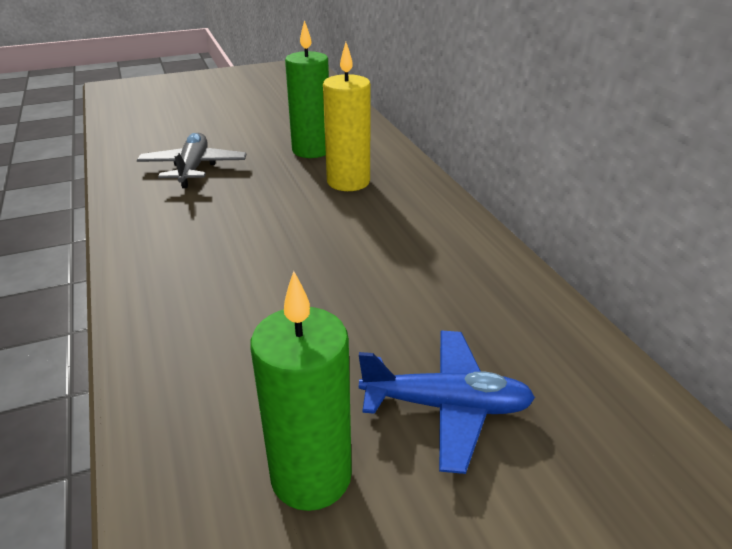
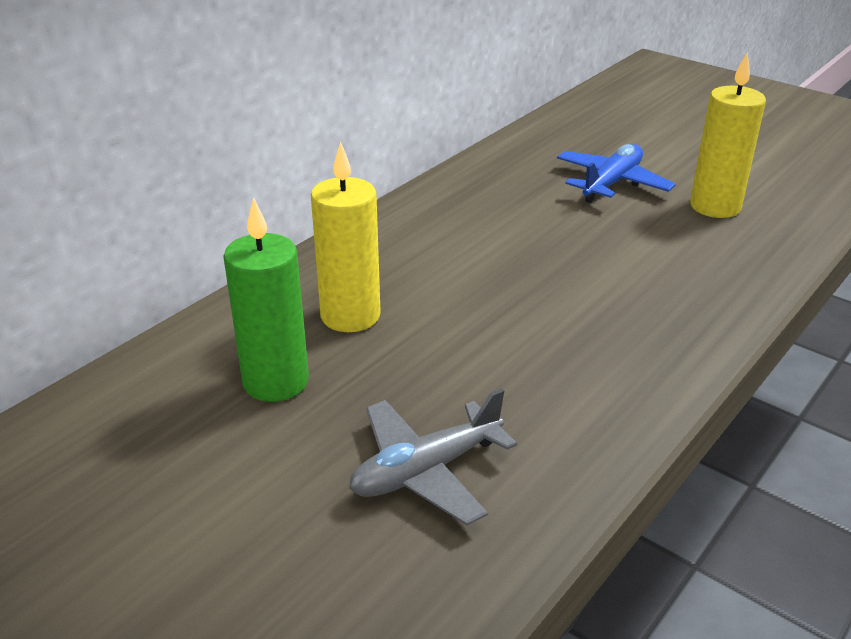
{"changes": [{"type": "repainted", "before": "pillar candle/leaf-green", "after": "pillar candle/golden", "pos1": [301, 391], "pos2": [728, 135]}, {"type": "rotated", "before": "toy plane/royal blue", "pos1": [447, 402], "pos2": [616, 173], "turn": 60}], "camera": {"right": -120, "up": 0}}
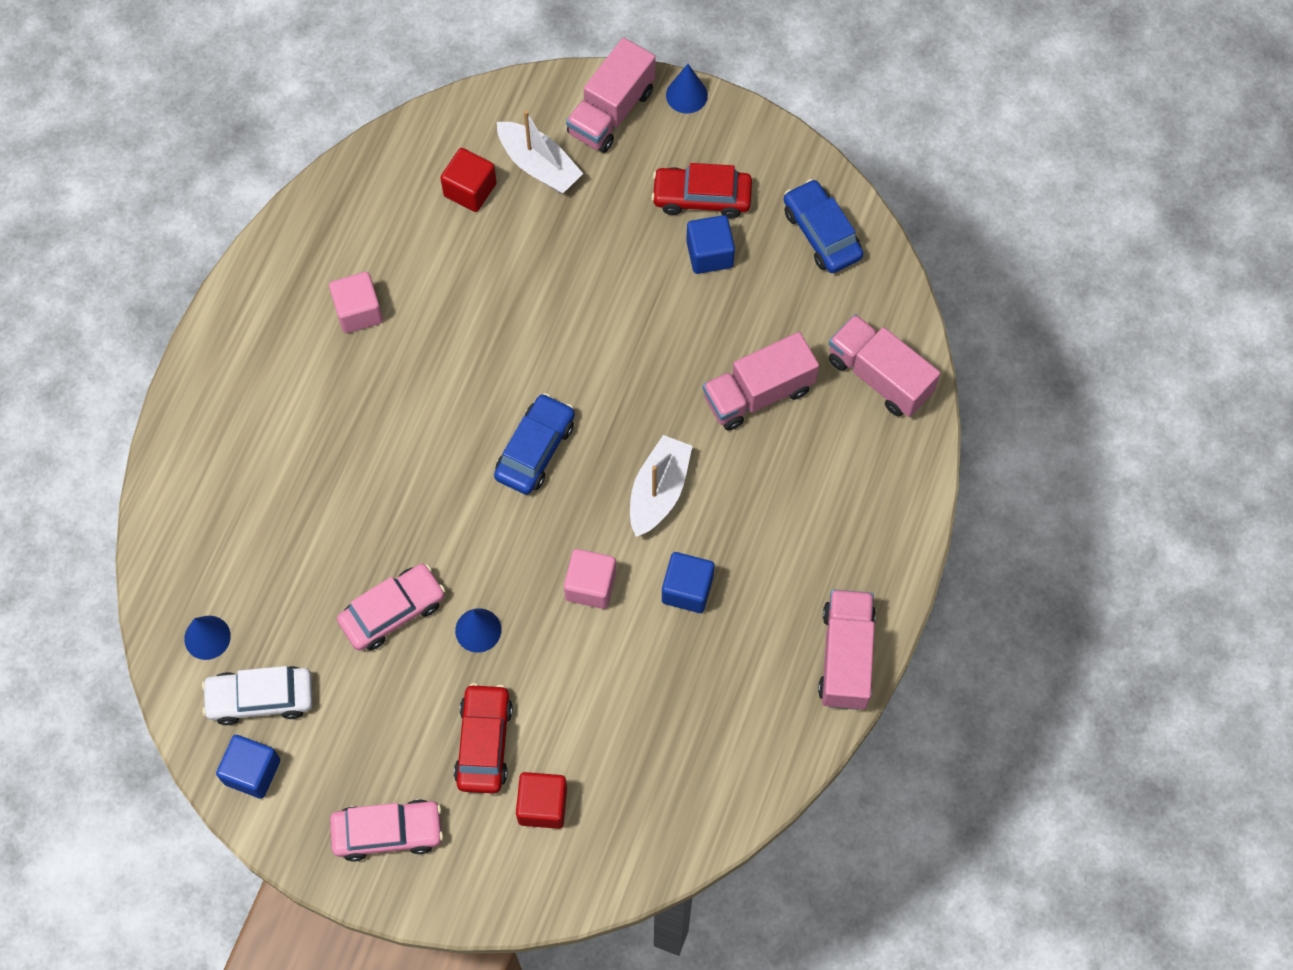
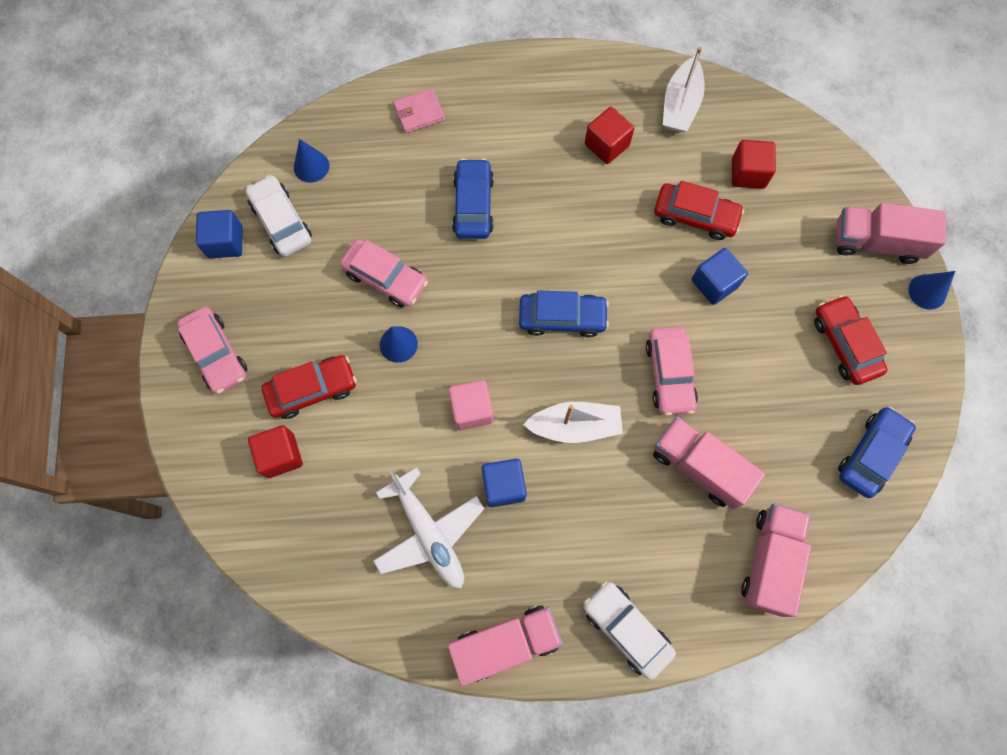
{"changes": [{"type": "shifted", "before": "sailboat/pure white", "pos1": [540, 151], "pos2": [684, 89]}, {"type": "shifted", "before": "cube/royal blue", "pos1": [710, 244], "pos2": [720, 276]}, {"type": "repainted", "before": "cube/rose-pink", "after": "cube/red", "pos1": [356, 302], "pos2": [609, 135]}, {"type": "new", "after": "wallet/rose-pink", "pos2": [419, 110]}, {"type": "new", "after": "car/royal blue", "pos2": [473, 198]}, {"type": "new", "after": "car/red", "pos2": [699, 210]}, {"type": "new", "after": "car/rose-pink", "pos2": [672, 371]}, {"type": "new", "after": "toy plane/pure white", "pos2": [428, 527]}, {"type": "new", "after": "car/pure white", "pos2": [630, 630]}], "camera": {"right": 65, "up": 5}}
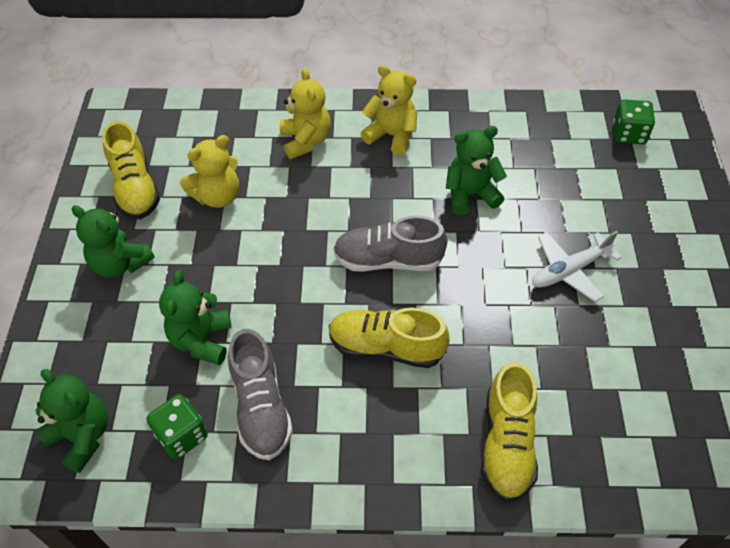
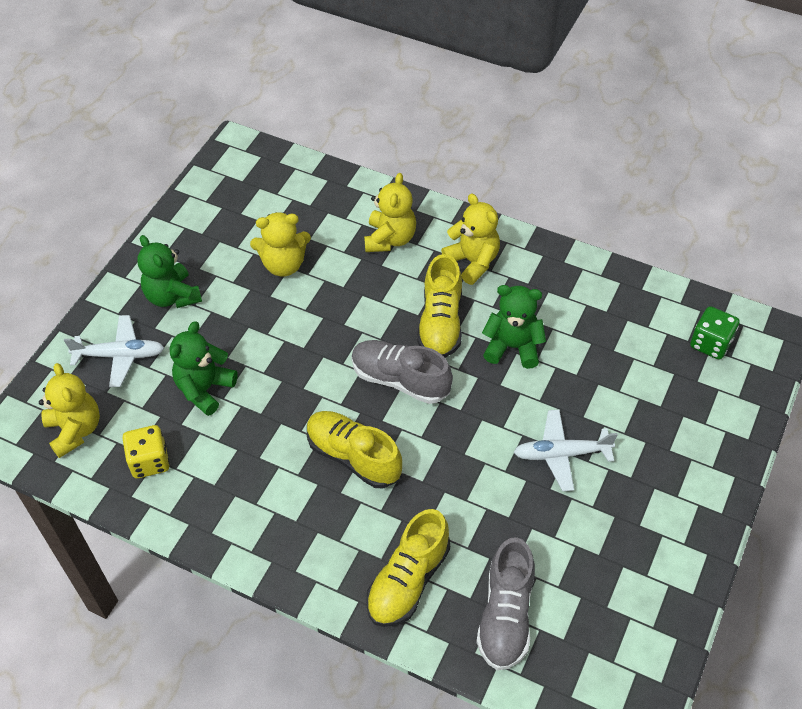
{"changes": [{"type": "shifted", "before": "shoe/golden", "pos1": [131, 170], "pos2": [439, 306]}, {"type": "shifted", "before": "shoe/grey", "pos1": [260, 394], "pos2": [505, 603]}, {"type": "repainted", "before": "teddy/leaf-green", "after": "teddy/golden", "pos1": [71, 421], "pos2": [69, 410]}, {"type": "repainted", "before": "game die/leaf-green", "after": "game die/golden", "pos1": [177, 426], "pos2": [146, 451]}, {"type": "new", "after": "toy plane/pure white", "pos2": [114, 351]}], "camera": {"right": 25, "up": 0}}
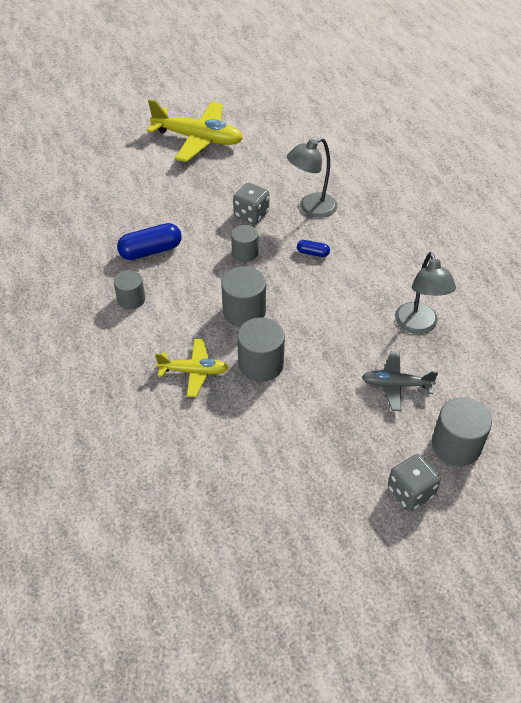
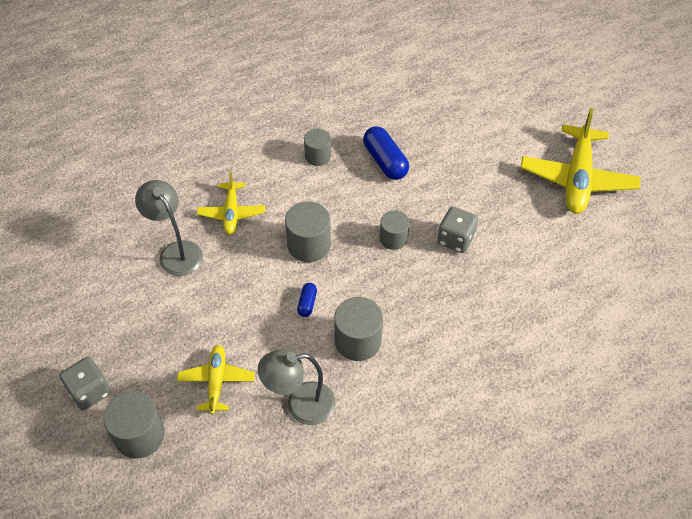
{"changes": [{"type": "shifted", "before": "lamp/grey", "pos1": [312, 178], "pos2": [169, 228]}, {"type": "shifted", "before": "pill shape/royal blue", "pos1": [313, 248], "pos2": [307, 300]}, {"type": "shifted", "before": "solid cylinder/grey", "pos1": [261, 349], "pos2": [358, 329]}, {"type": "repainted", "before": "toy plane/grey", "after": "toy plane/golden", "pos1": [400, 381], "pos2": [216, 380]}], "camera": {"right": 85, "up": 5}}
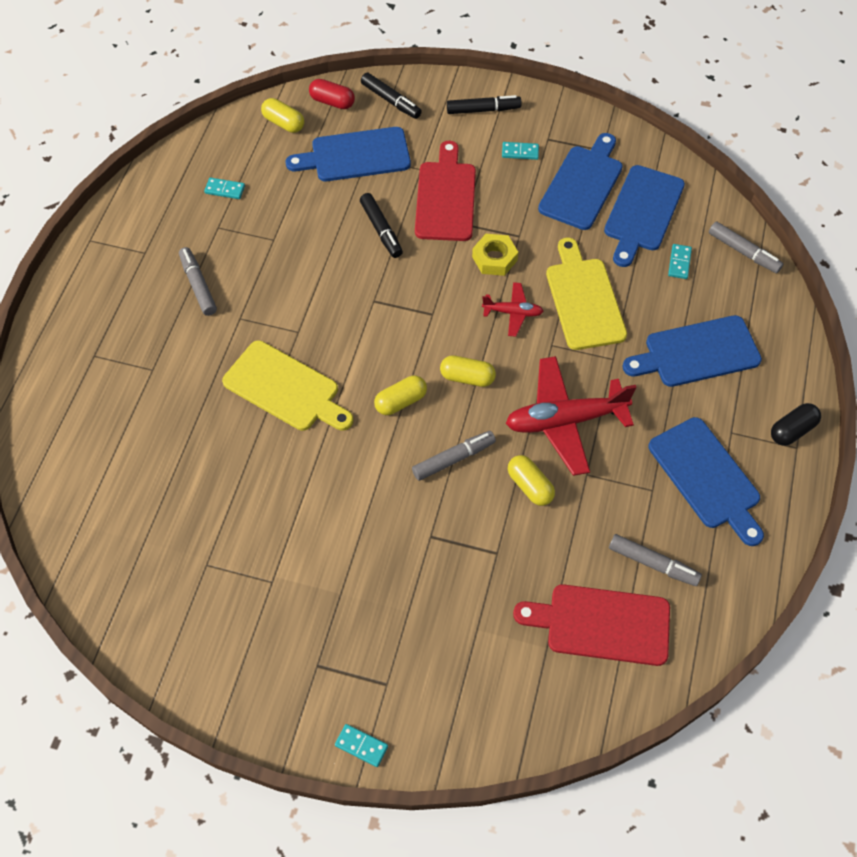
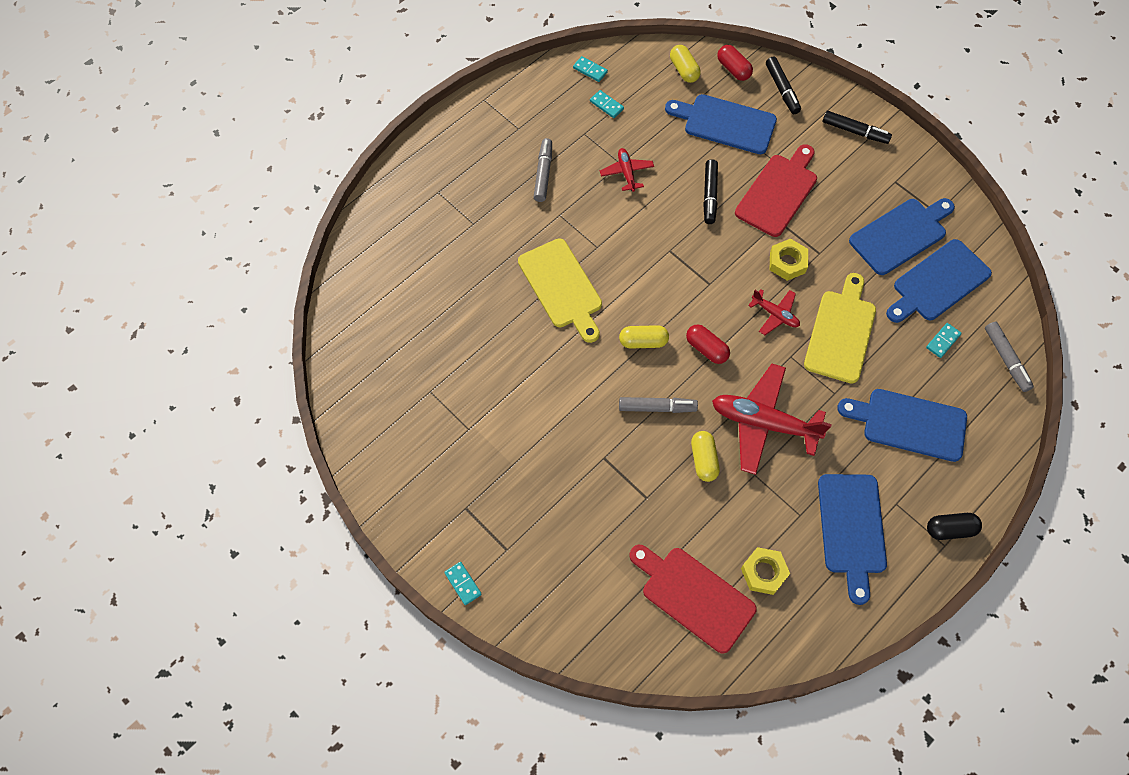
{"changes": [{"type": "shifted", "before": "domino piece/turquoise", "pos1": [520, 151], "pos2": [590, 69]}, {"type": "repainted", "before": "pill shape/golden", "after": "pill shape/red", "pos1": [468, 371], "pos2": [708, 344]}, {"type": "swapped", "before": "marker pen/grey", "after": "nut/golden", "pos1": [655, 560], "pos2": [765, 571]}, {"type": "new", "after": "toy plane/red", "pos2": [627, 170]}], "camera": {"right": 30, "up": 5}}
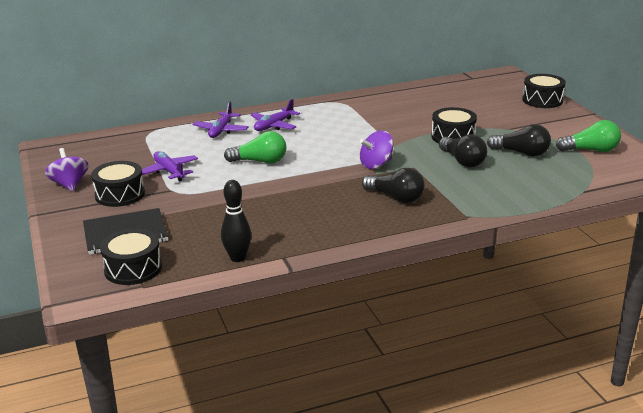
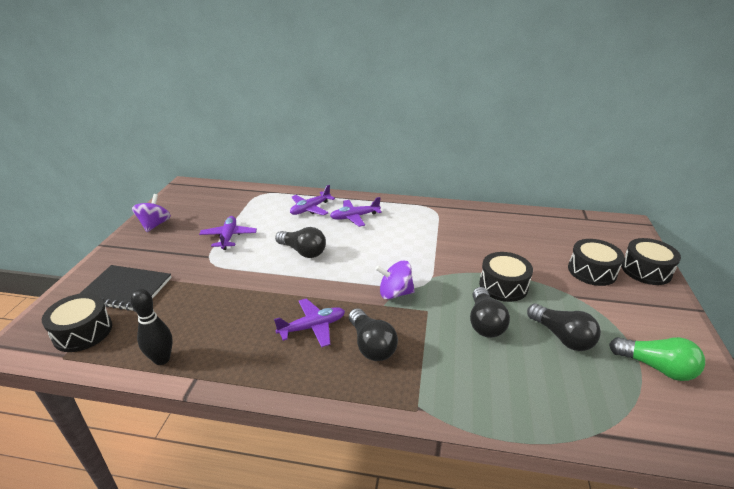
{"changes": [{"type": "repainted", "before": "bulb/leaf-green", "after": "bulb/black", "pos1": [255, 147], "pos2": [300, 242]}, {"type": "shifted", "before": "snare drum/black", "pos1": [118, 184], "pos2": [596, 262]}, {"type": "new", "after": "toy plane/royal purple", "pos2": [309, 322]}], "camera": {"right": 30, "up": 5}}
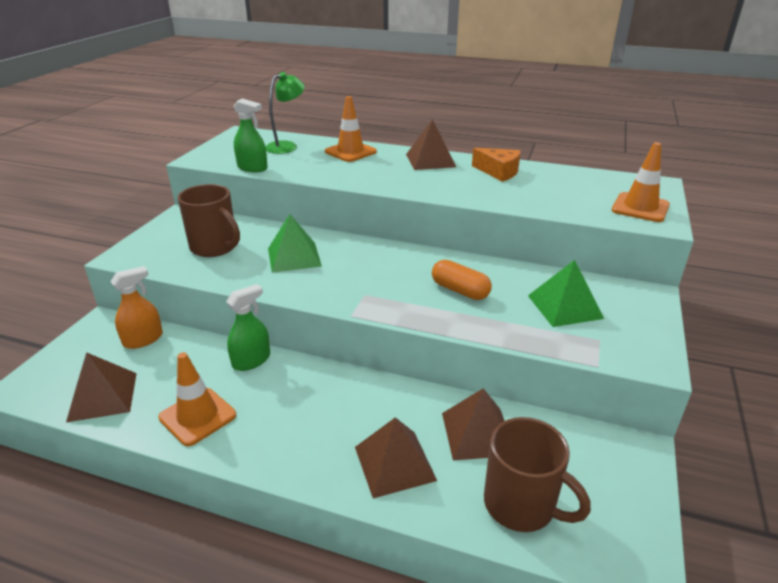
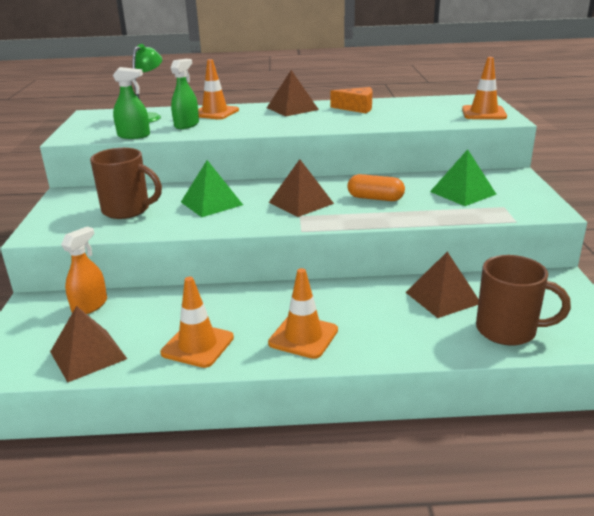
{"changes": [{"type": "shifted", "before": "sprayer/leaf-green", "pos1": [248, 327], "pos2": [185, 94]}, {"type": "shifted", "before": "solid pyramid/dark brown", "pos1": [396, 457], "pos2": [301, 188]}, {"type": "new", "after": "road cone/orange-coloured", "pos2": [303, 313]}], "camera": {"right": -20, "up": -5}}
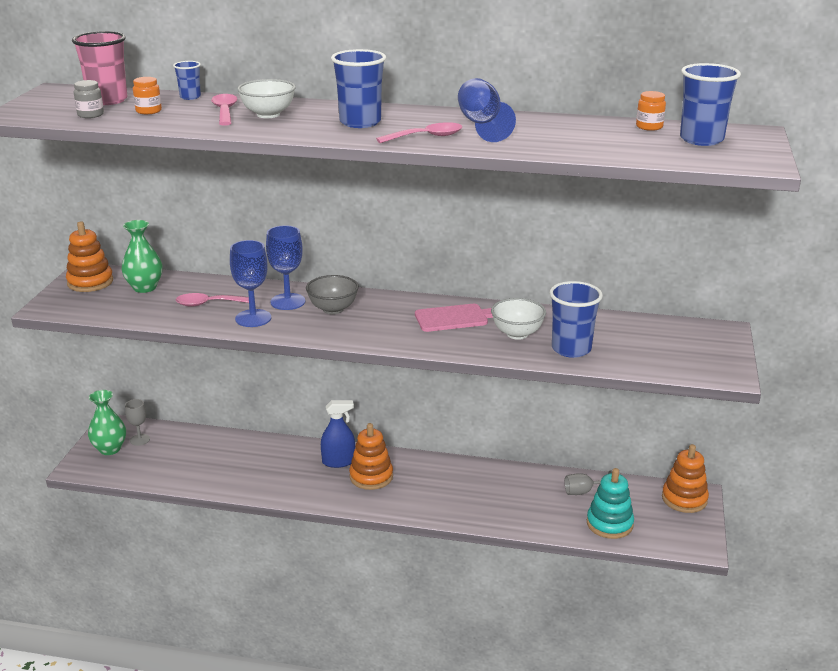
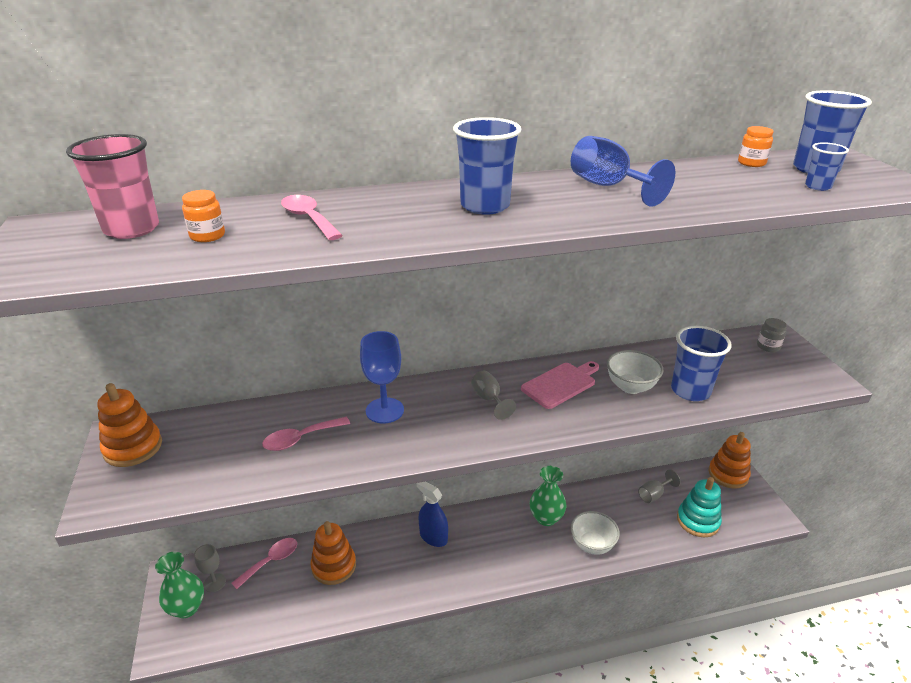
{"changes": [{"type": "shifted", "before": "cup/royal blue", "pos1": [187, 80], "pos2": [827, 166]}, {"type": "shifted", "before": "serving bowl/pure white", "pos1": [266, 98], "pos2": [595, 533]}, {"type": "shifted", "before": "preserve jar/grey", "pos1": [89, 99], "pos2": [772, 335]}, {"type": "shifted", "before": "tablespoon/rose-pink", "pos1": [419, 132], "pos2": [264, 563]}, {"type": "shifted", "before": "vase/leaf-green", "pos1": [142, 256], "pos2": [548, 496]}, {"type": "gone", "before": "goblet/royal blue", "pos1": [250, 283]}, {"type": "gone", "before": "serving bowl/grey", "pos1": [332, 294]}, {"type": "rotated", "before": "sprayer/royal blue", "pos1": [338, 434], "pos2": [432, 514], "turn": -105}, {"type": "shifted", "before": "stacking rings/orange-coloured", "pos1": [371, 456], "pos2": [333, 553]}, {"type": "new", "after": "goblet/grey", "pos2": [493, 395]}], "camera": {"right": -25, "up": 5}}
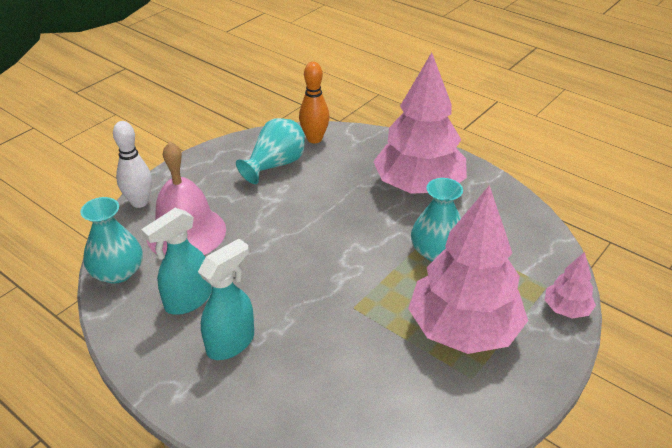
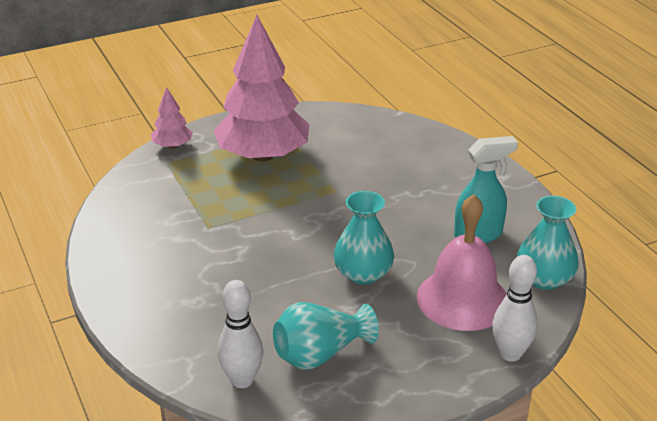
{"changes": [{"type": "gone", "before": "toy tree/rose-pink", "pos1": [420, 123]}, {"type": "repainted", "before": "skittle/orange-coloured", "after": "skittle/pure white", "pos1": [314, 102], "pos2": [240, 334]}, {"type": "shifted", "before": "vase/turquoise", "pos1": [437, 219], "pos2": [363, 237]}, {"type": "gone", "before": "sprayer/turquoise", "pos1": [226, 299]}], "camera": {"right": -155, "up": -5}}
